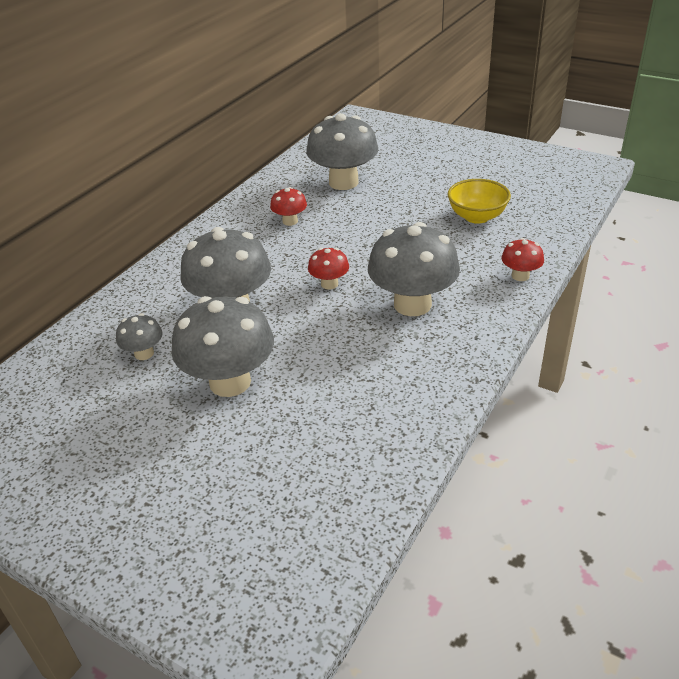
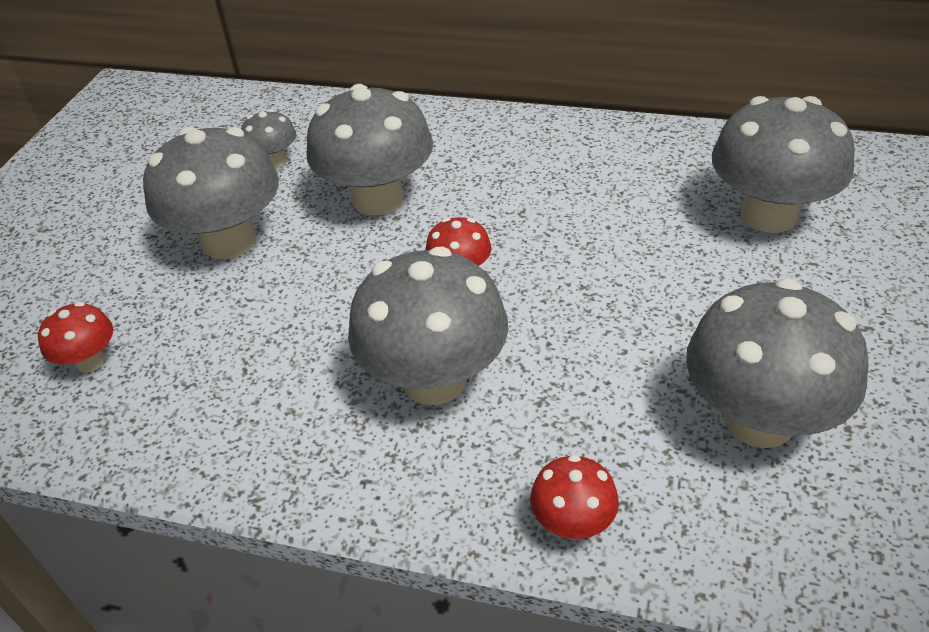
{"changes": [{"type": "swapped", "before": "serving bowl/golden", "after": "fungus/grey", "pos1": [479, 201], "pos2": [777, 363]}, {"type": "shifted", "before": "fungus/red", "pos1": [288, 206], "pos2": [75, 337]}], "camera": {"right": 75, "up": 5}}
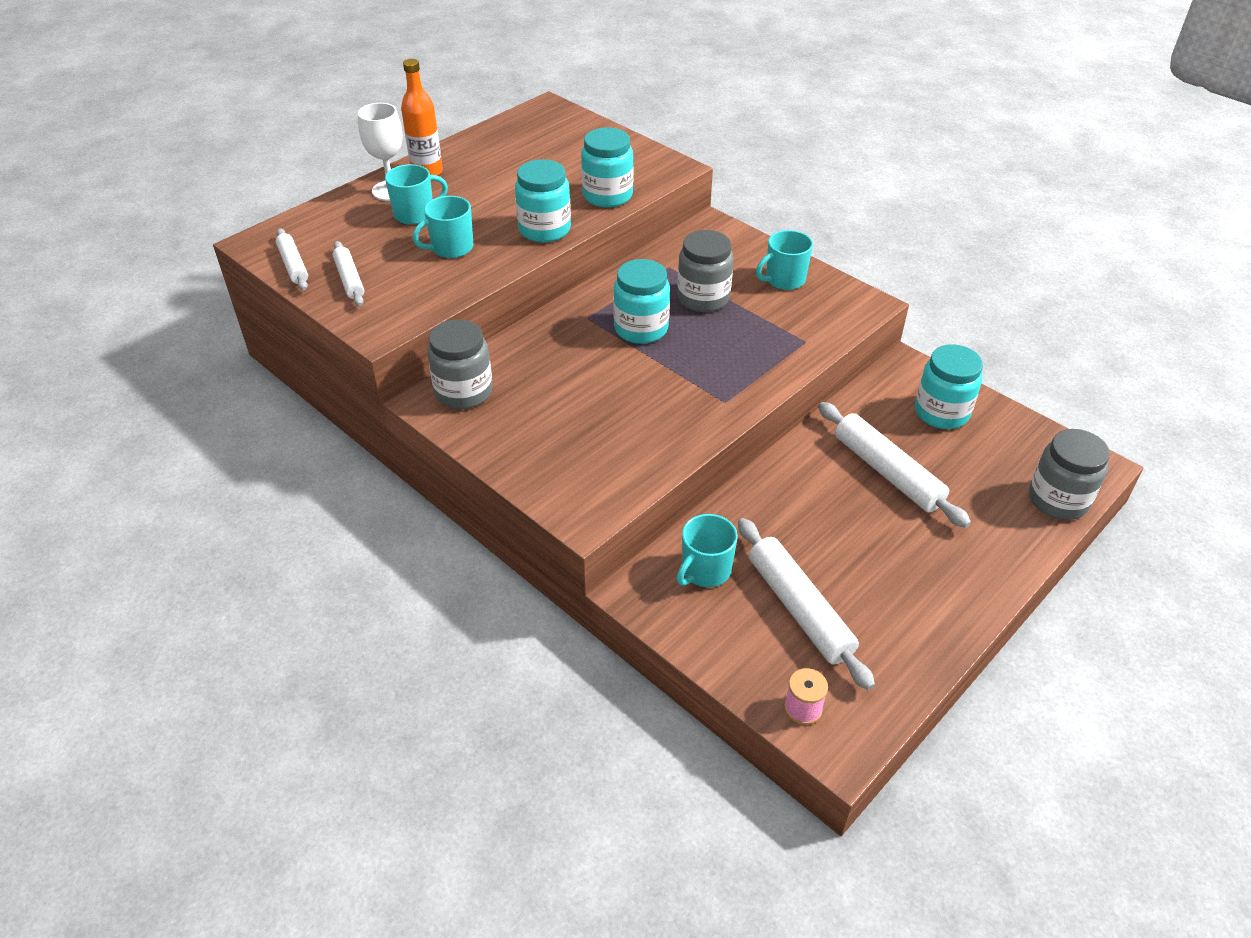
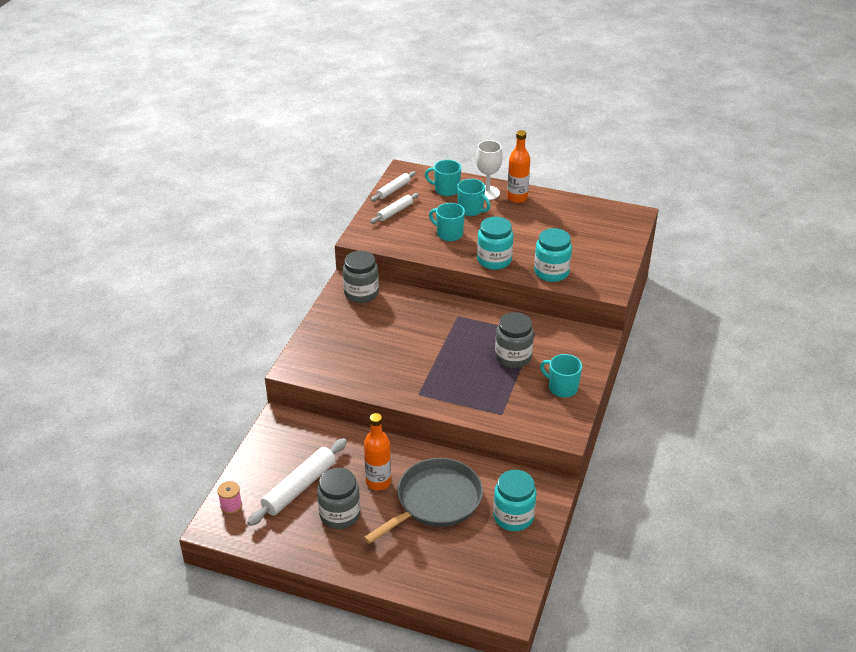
{"changes": [{"type": "gone", "before": "preserve jar/turquoise", "pos1": [641, 301]}, {"type": "swapped", "before": "dough roller/pure white", "after": "pan/grey", "pos1": [894, 465], "pos2": [423, 501]}, {"type": "shifted", "before": "preserve jar/grey", "pos1": [1069, 474], "pos2": [338, 498]}, {"type": "shifted", "before": "coffee mug/turquoise", "pos1": [707, 550], "pos2": [443, 178]}, {"type": "new", "after": "bottle/orange-coloured", "pos2": [377, 451]}], "camera": {"right": 65, "up": -5}}
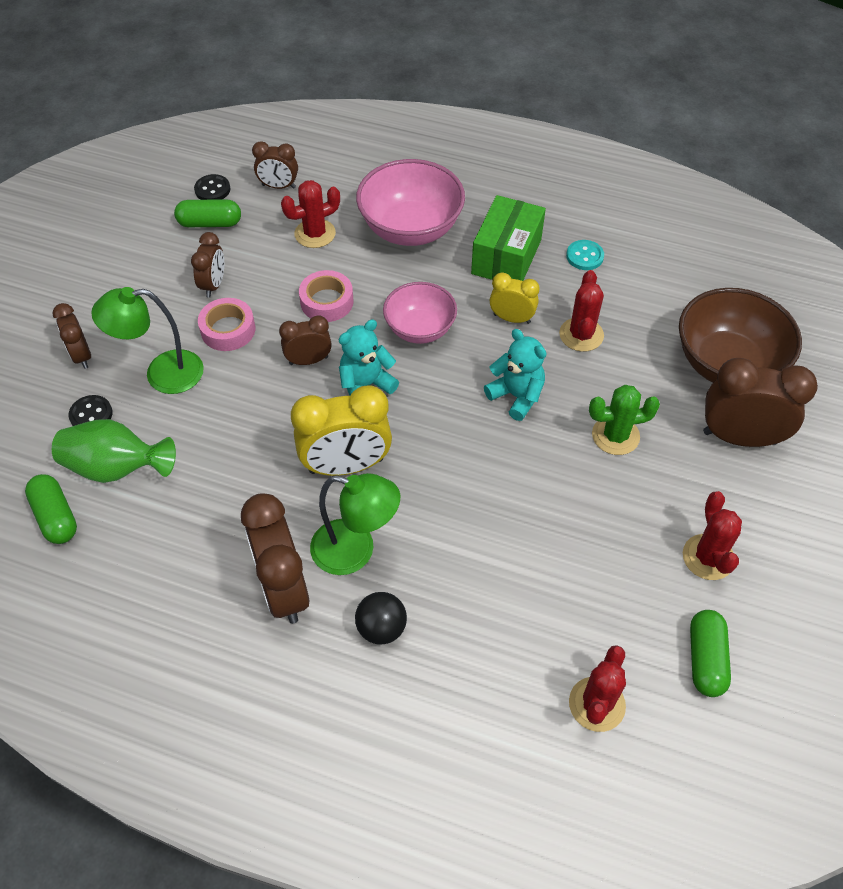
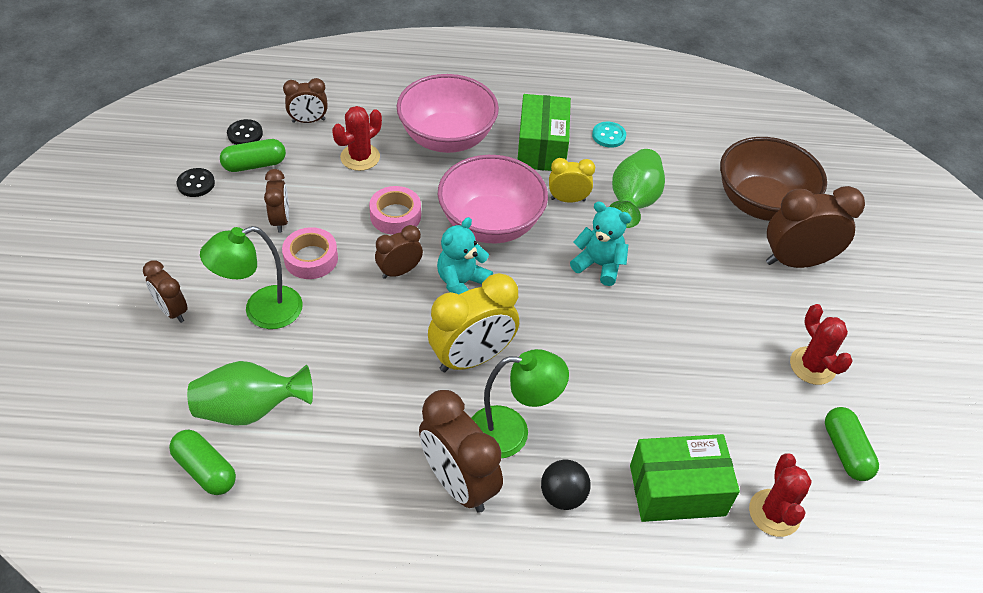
{"changes": [{"type": "swapped", "before": "prickly plant/red", "after": "vase/leaf-green", "pos1": [581, 311], "pos2": [637, 188]}, {"type": "scaled", "before": "serving bowl/rose-pink", "pos1": [420, 313], "pos2": [493, 199], "scale": 1.57}, {"type": "gone", "before": "prickly plant/leaf-green", "pos1": [624, 420]}, {"type": "shifted", "before": "button/black", "pos1": [90, 410], "pos2": [196, 182]}, {"type": "new", "after": "parcel/leaf-green", "pos2": [685, 478]}], "camera": {"right": -20, "up": -5}}
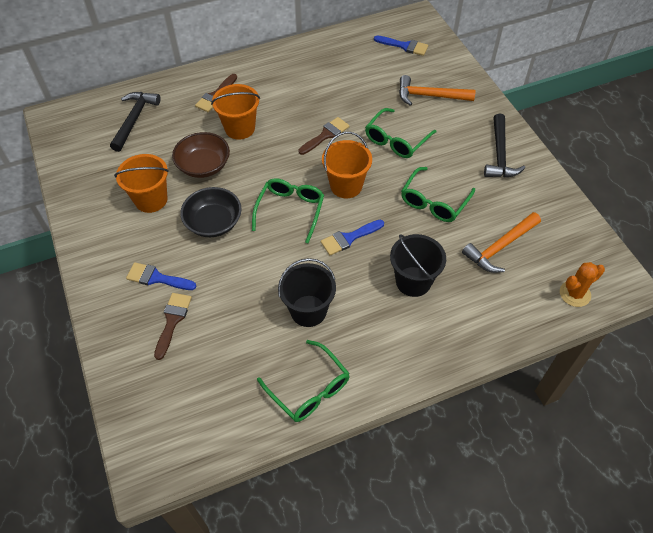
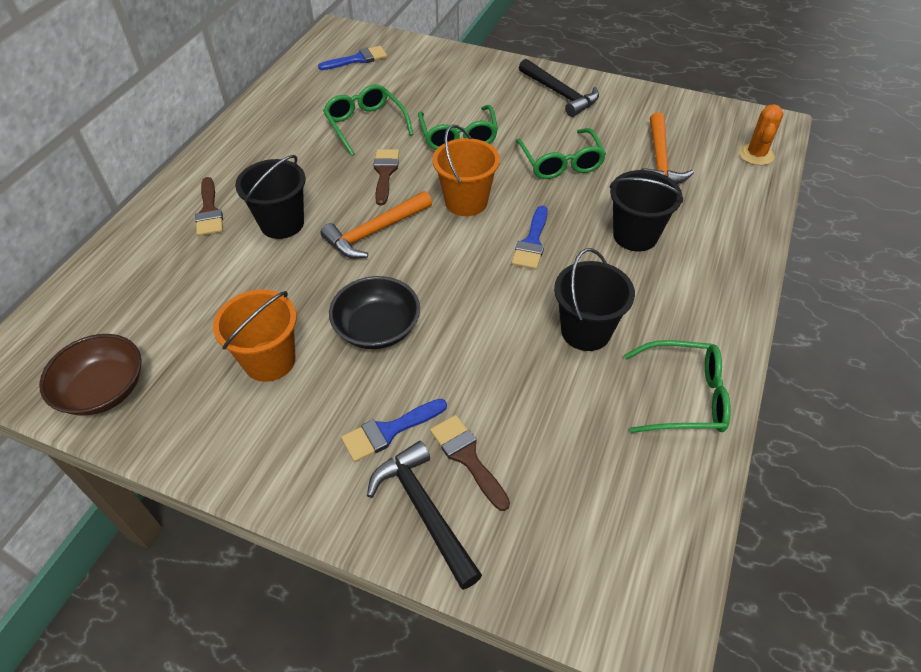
{"changes": [{"type": "shifted", "before": "carpenter's hammer/orange-coloured", "pos1": [437, 90], "pos2": [376, 224]}, {"type": "repainted", "before": "sand bucket/orange-coloured", "after": "sand bucket/black", "pos1": [235, 112], "pos2": [270, 197]}, {"type": "shifted", "before": "carpenter's hammer/black", "pos1": [135, 122], "pos2": [424, 515]}, {"type": "shifted", "before": "serving bowl/dark brown", "pos1": [201, 155], "pos2": [90, 375]}, {"type": "shifted", "before": "eyeglasses/leaf-green", "pos1": [288, 210], "pos2": [368, 120]}], "camera": {"right": -45, "up": -5}}
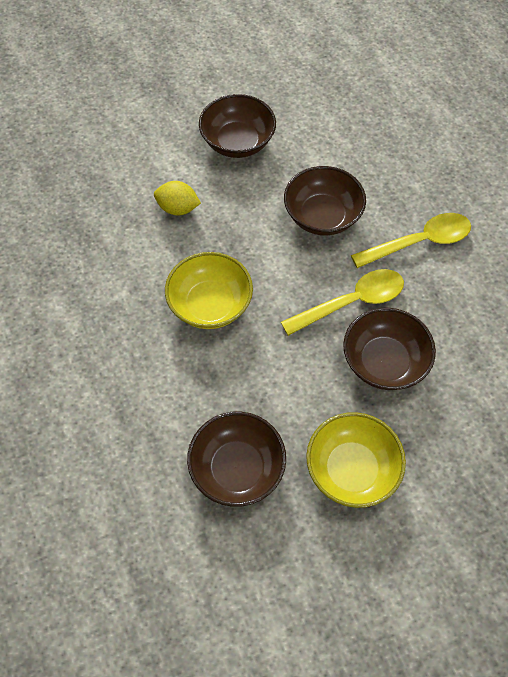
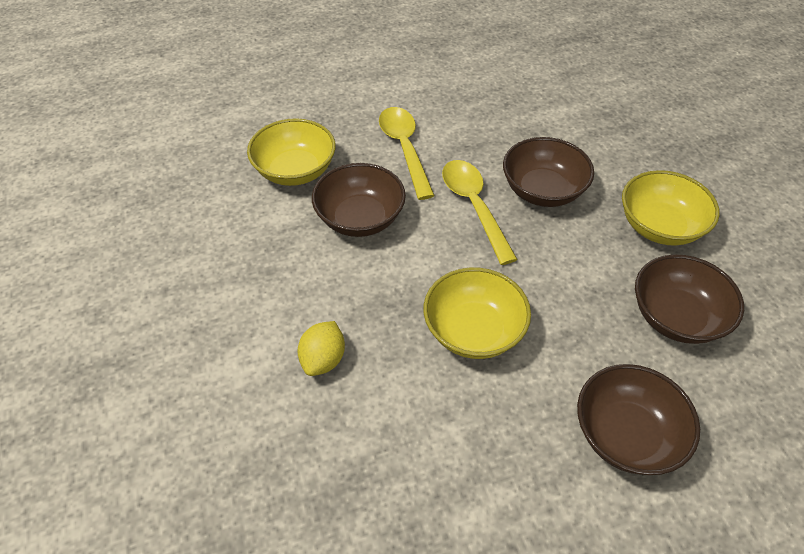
{"changes": [{"type": "shifted", "before": "serving bowl/dark brown", "pos1": [237, 126], "pos2": [638, 419]}, {"type": "new", "after": "serving bowl/golden", "pos2": [291, 152]}], "camera": {"right": -85, "up": -10}}
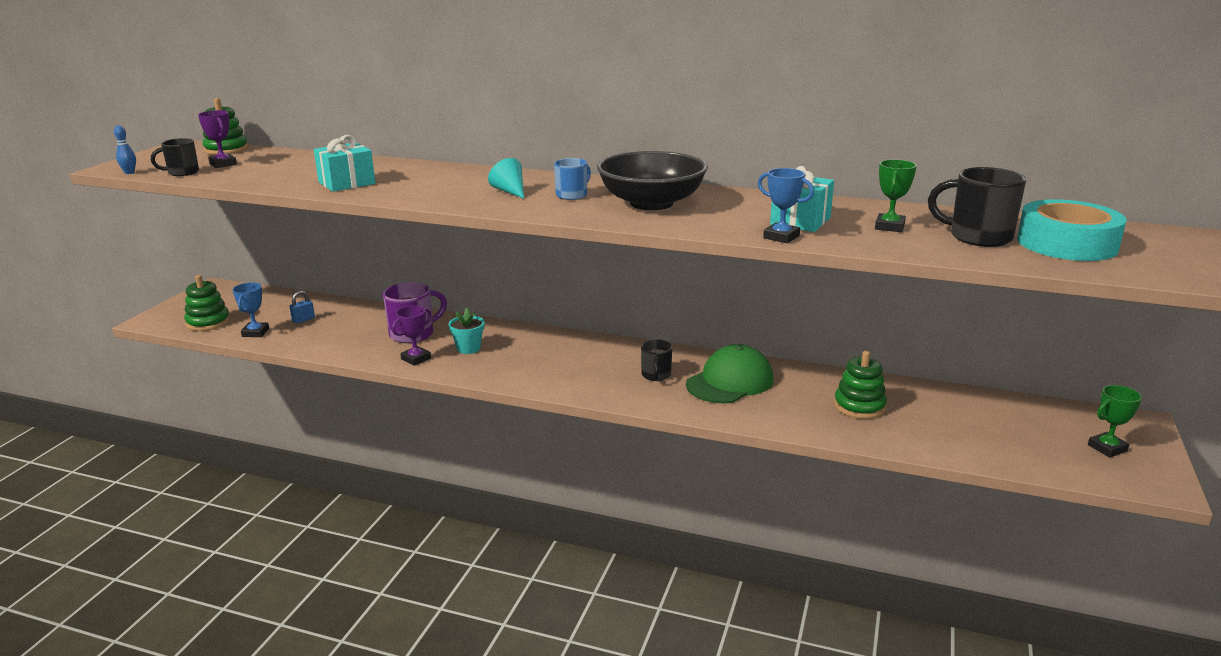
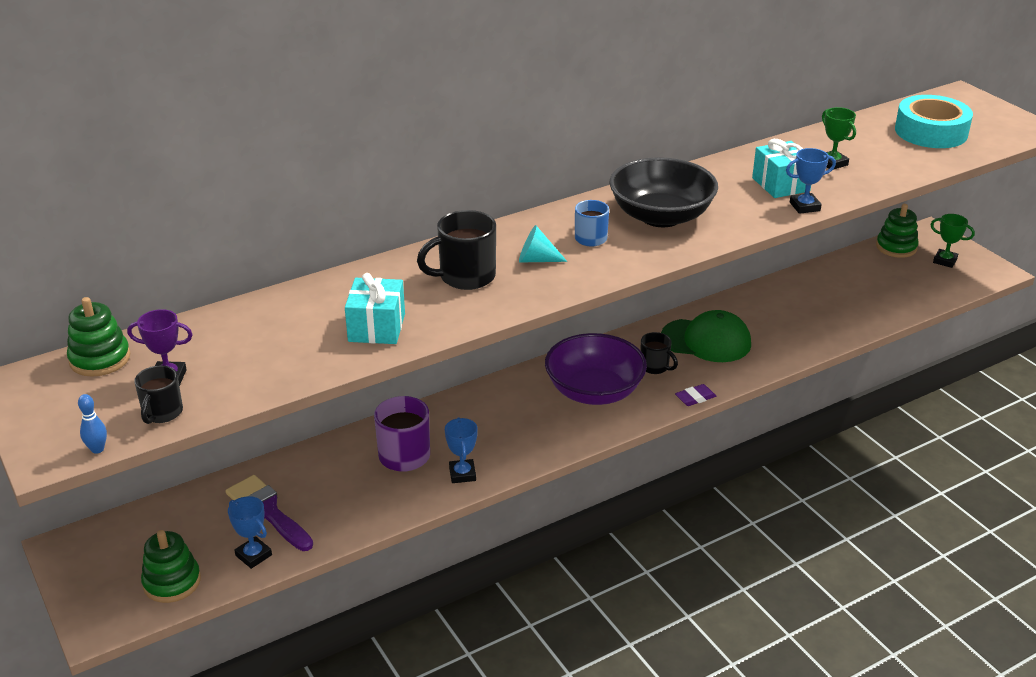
{"changes": [{"type": "shifted", "before": "coffee mug/black", "pos1": [977, 207], "pos2": [456, 250]}, {"type": "swapped", "before": "small lock/royal blue", "after": "paint brush/royal purple", "pos1": [302, 307], "pos2": [269, 513]}, {"type": "repainted", "before": "prize cup/royal purple", "after": "prize cup/royal blue", "pos1": [412, 336], "pos2": [461, 450]}, {"type": "gone", "before": "plant pot/turquoise", "pos1": [466, 331]}, {"type": "rotated", "before": "peaked cap/leaf-green", "pos1": [729, 373], "pos2": [706, 336], "turn": 105}, {"type": "shifted", "before": "stacking rings/leaf-green", "pos1": [860, 385], "pos2": [897, 231]}, {"type": "rotated", "before": "prize cup/leaf-green", "pos1": [1115, 421], "pos2": [952, 241], "turn": -75}, {"type": "new", "after": "serving bowl/royal purple", "pos2": [596, 369]}, {"type": "new", "after": "eraser/royal purple", "pos2": [695, 395]}], "camera": {"right": -50, "up": 10}}
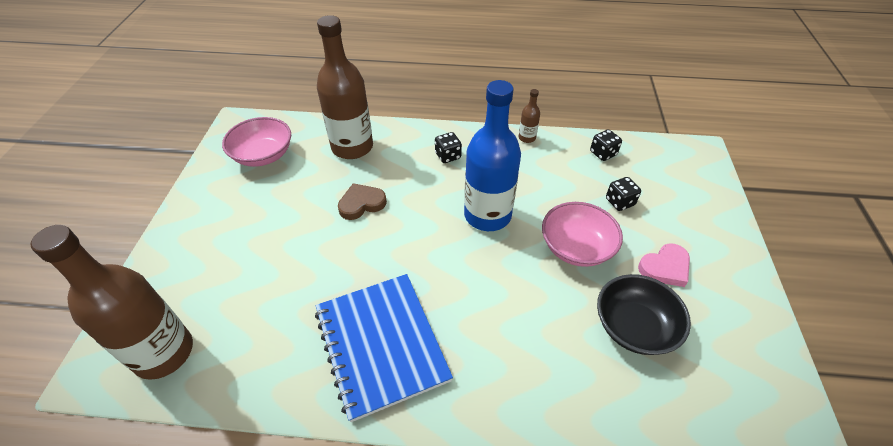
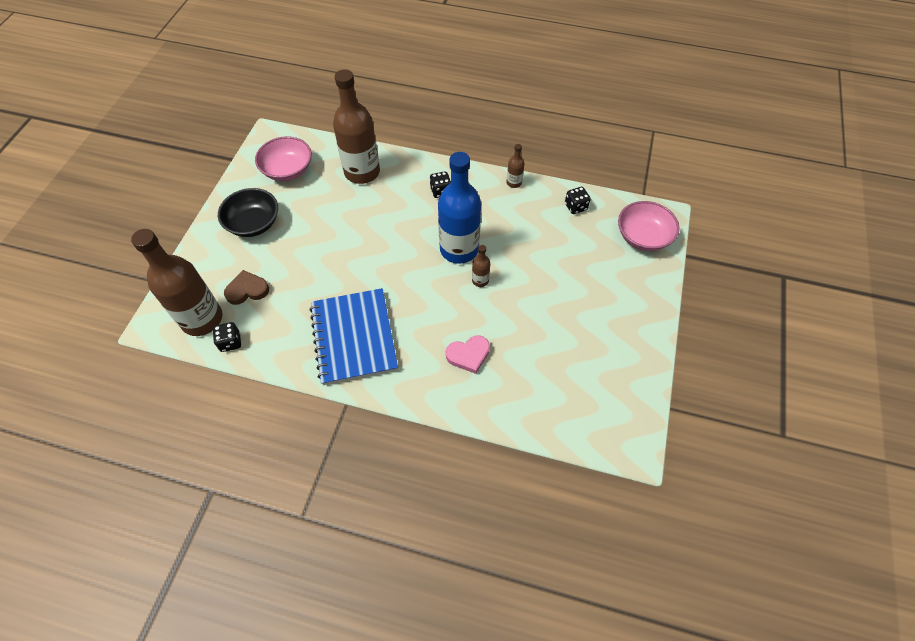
{"changes": [{"type": "shifted", "before": "game die/black", "pos1": [623, 194], "pos2": [227, 337]}, {"type": "shifted", "before": "heart/dark brown", "pos1": [362, 201], "pos2": [246, 287]}, {"type": "shifted", "before": "serving bowl/rose-pink", "pos1": [582, 234], "pos2": [649, 226]}, {"type": "shifted", "before": "heart/rose-pink", "pos1": [664, 265], "pos2": [468, 354]}, {"type": "shifted", "before": "serving bowl/black", "pos1": [644, 314], "pos2": [248, 212]}, {"type": "new", "after": "bottle/dark brown", "pos2": [481, 266]}], "camera": {"right": 10, "up": 10}}
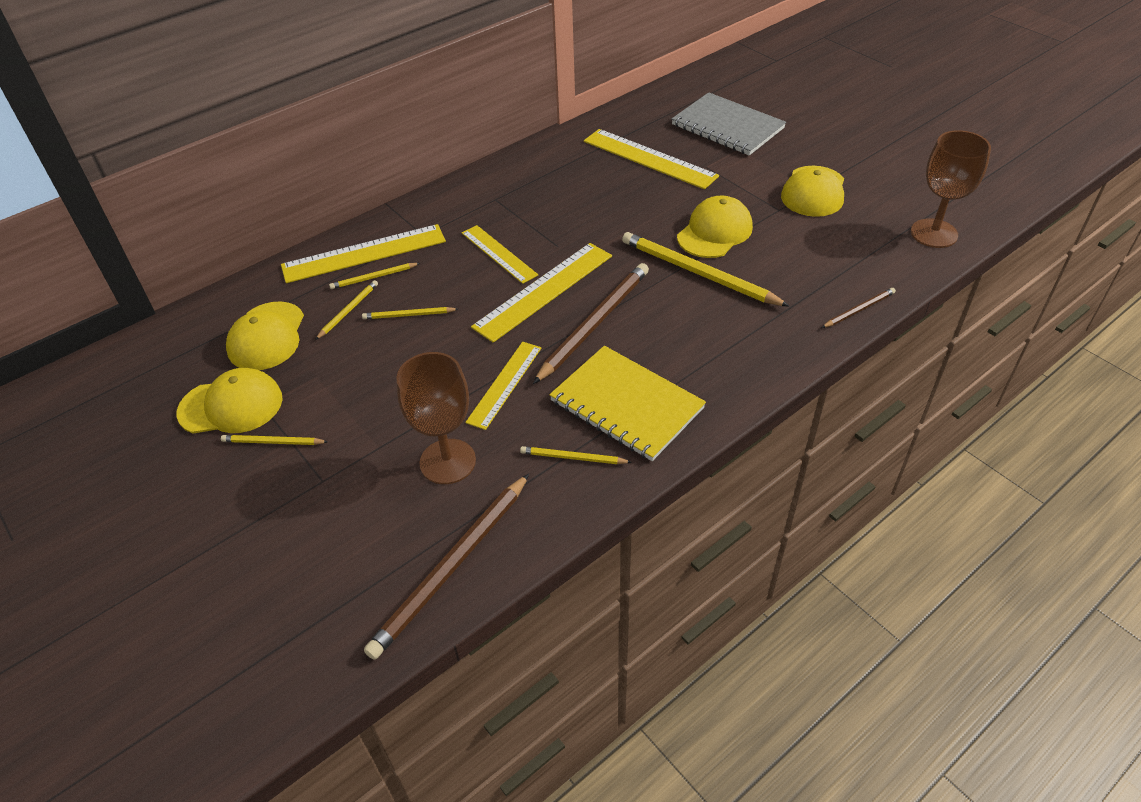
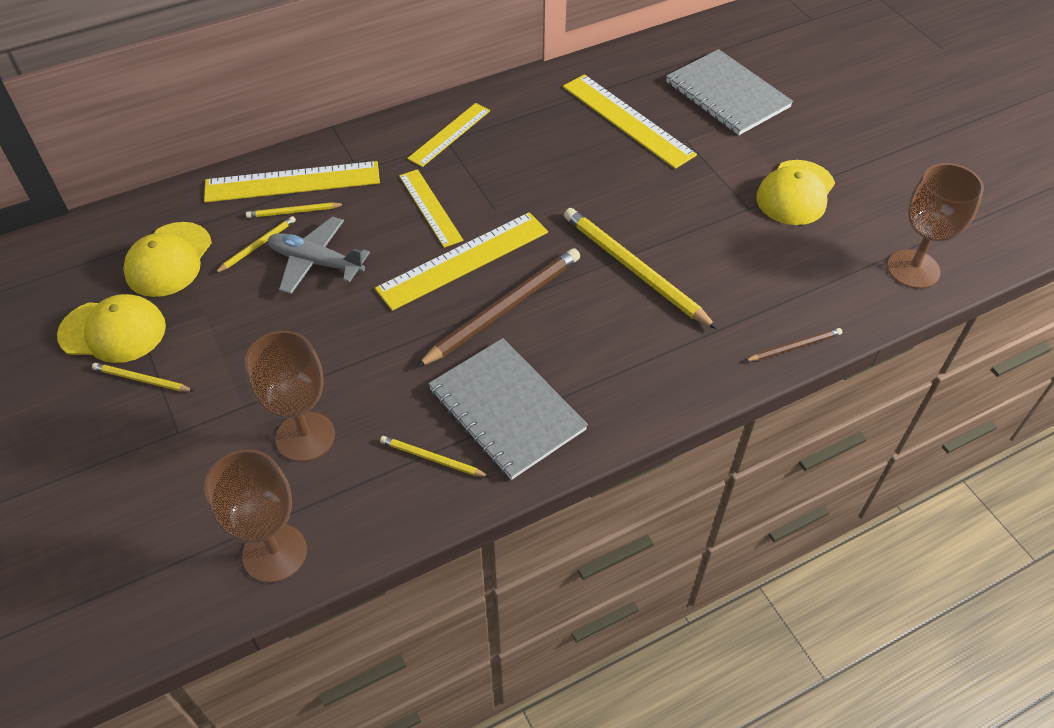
{"changes": [{"type": "gone", "before": "peaked cap/golden", "pos1": [715, 227]}, {"type": "swapped", "before": "pencil/golden", "after": "toy plane/grey", "pos1": [410, 313], "pos2": [319, 255]}, {"type": "shifted", "before": "ruler/golden", "pos1": [503, 386], "pos2": [448, 135]}, {"type": "repainted", "before": "notebook/golden", "after": "notebook/grey", "pos1": [627, 403], "pos2": [508, 409]}, {"type": "swapped", "before": "pencil/dark brown", "after": "goblet/dark brown", "pos1": [446, 567], "pos2": [255, 516]}], "camera": {"right": 10, "up": 5}}
